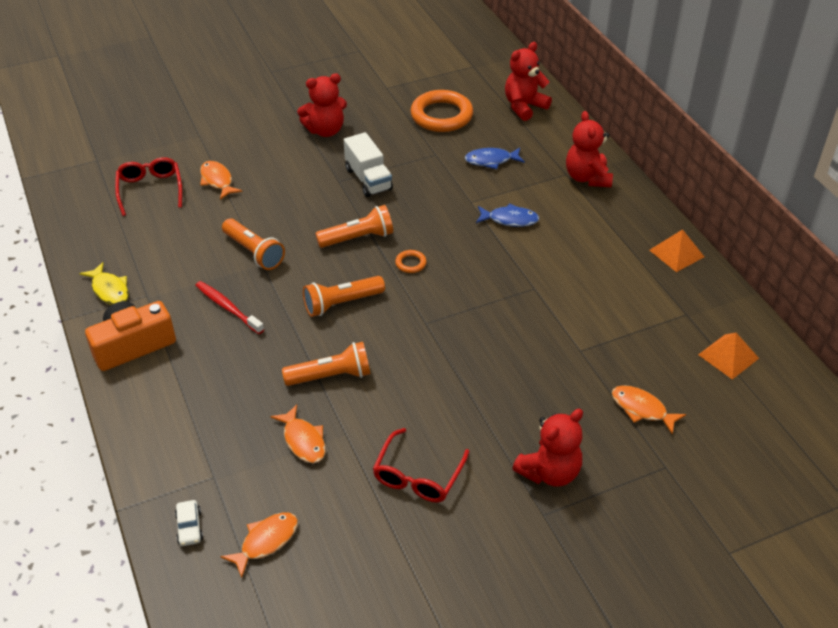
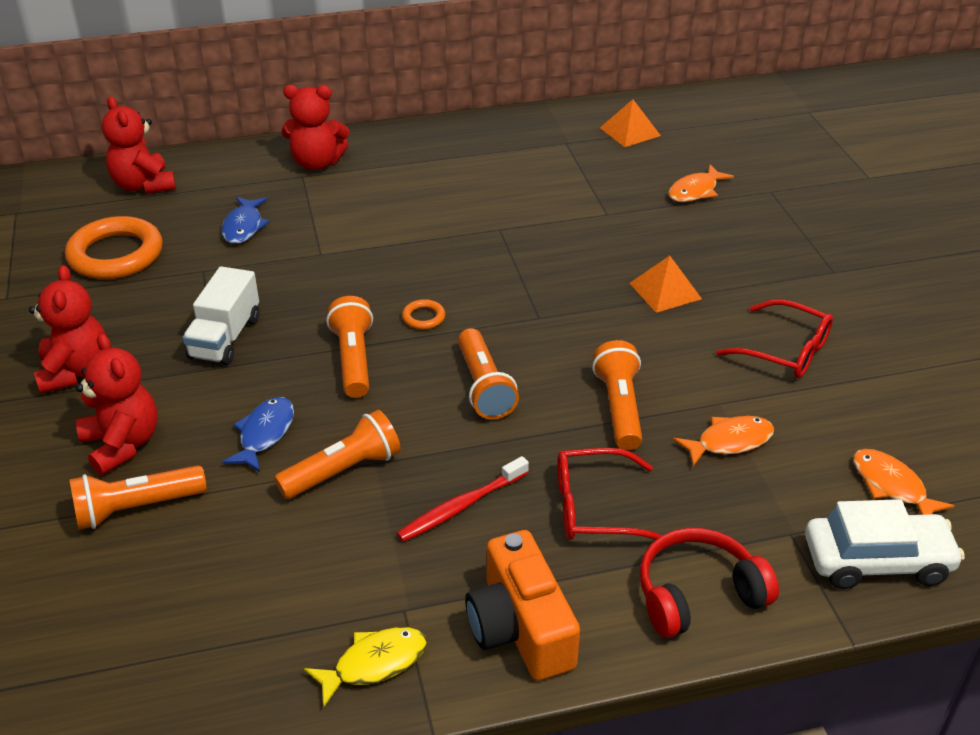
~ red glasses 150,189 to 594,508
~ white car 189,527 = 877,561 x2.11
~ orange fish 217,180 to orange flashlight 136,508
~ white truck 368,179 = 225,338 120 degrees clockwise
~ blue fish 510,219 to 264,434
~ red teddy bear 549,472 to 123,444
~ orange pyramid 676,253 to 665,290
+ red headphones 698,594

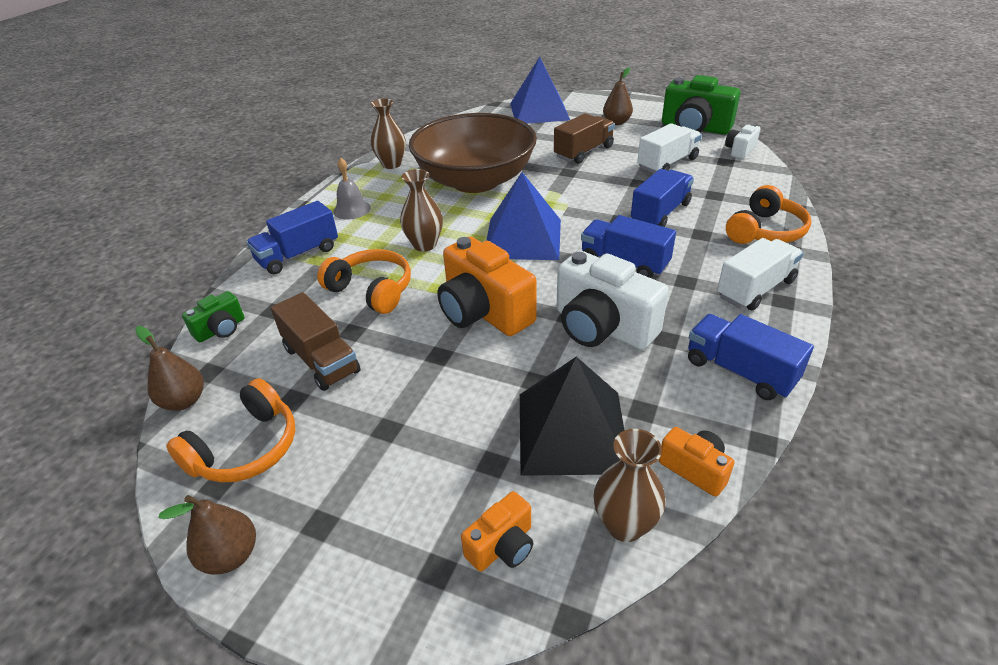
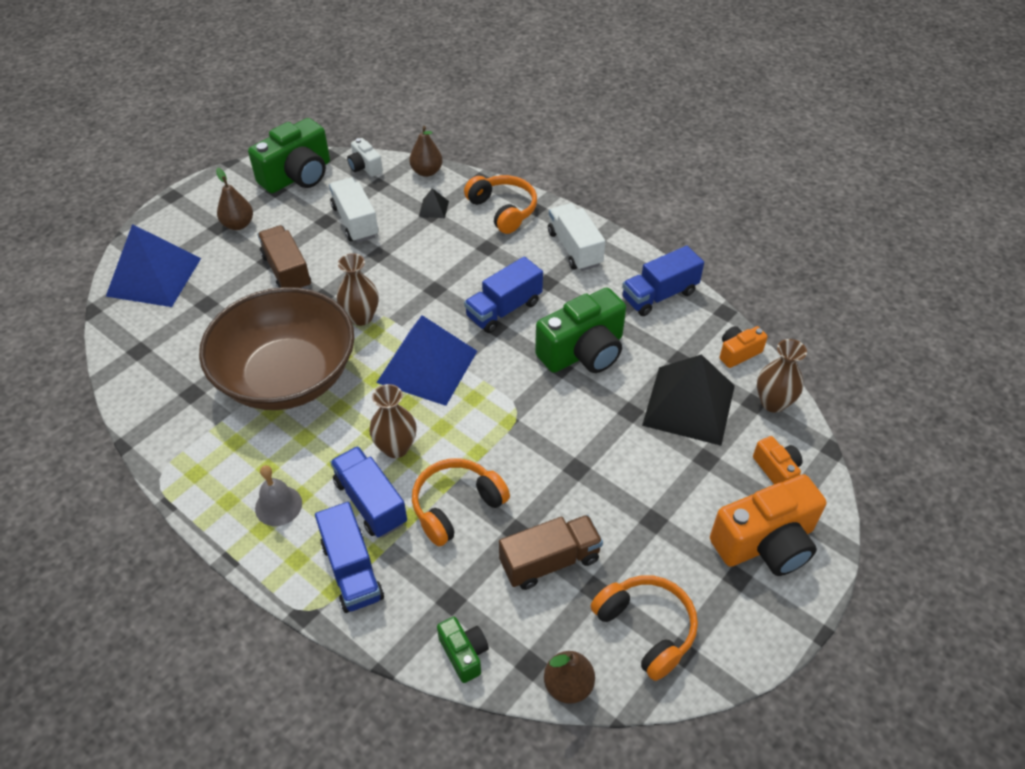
~ brown pear 230,556 to 426,172
~ brown vase 391,164 to 361,317
~ orange camera 483,312 to 766,543
~ white camera 602,327 to green camera 583,352
~ blue truck 660,213 to 370,502
+ black pyramid 433,208

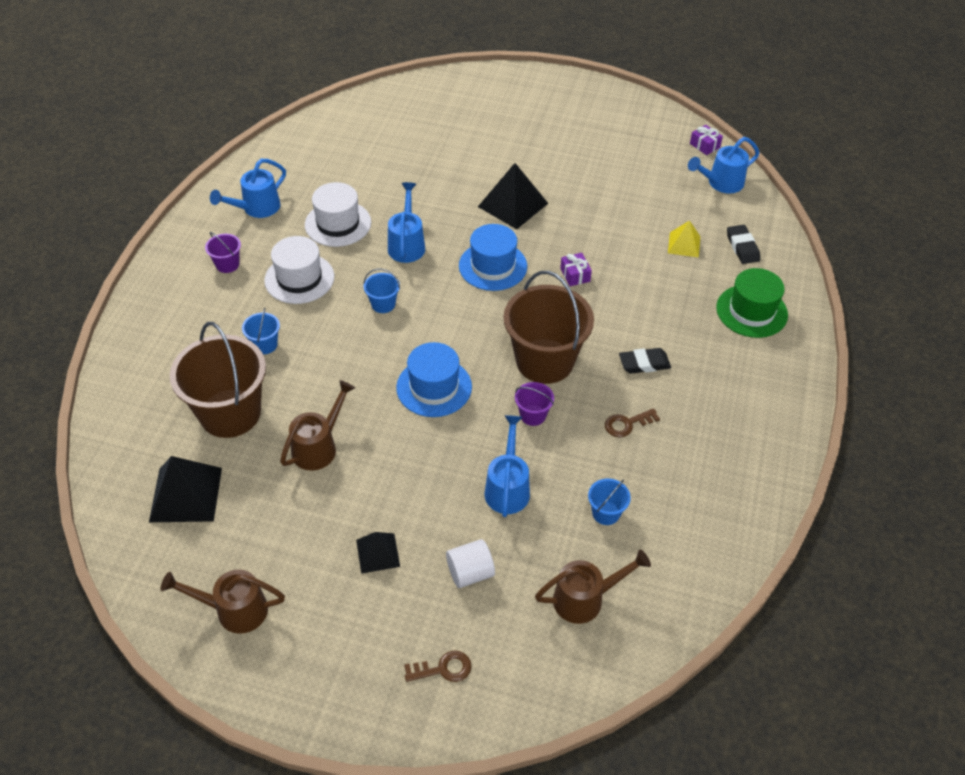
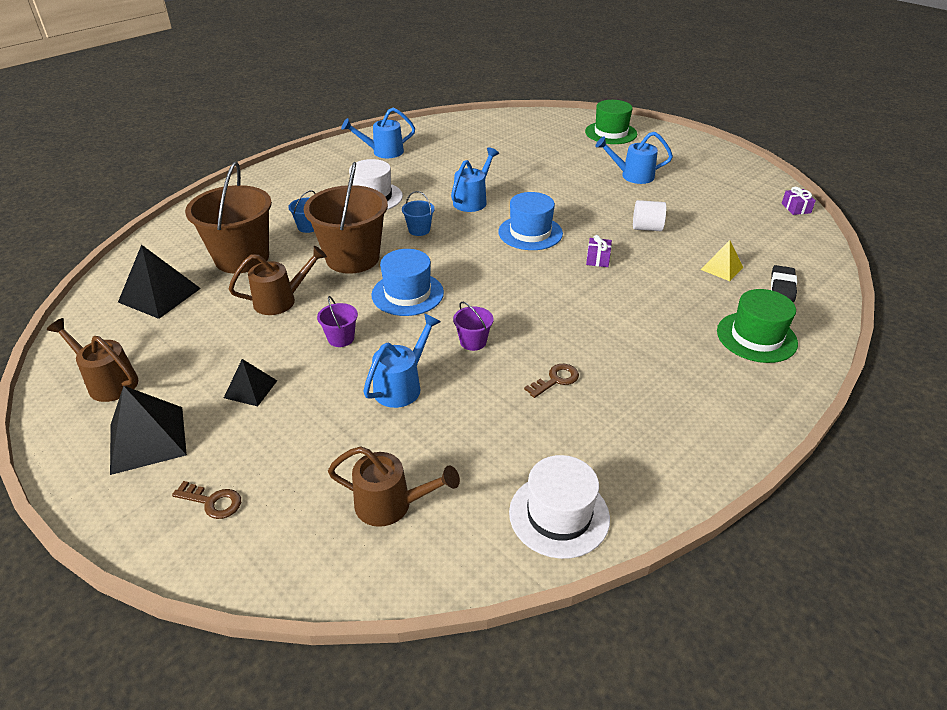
~ purple bucket 227,264 to 341,338
~ white hat 338,223 to 559,515
~ white cylinder 470,573 to 647,228
~ black pyramid 513,204 to 147,439
~ brown bucket 544,361 to 352,258
- blue bucket 606,513
~ brown key 627,424 = 555,380 135 degrees clockwise
- black eraser 644,363
~ blue watering can 721,183 to 632,176
+ green hat 611,133

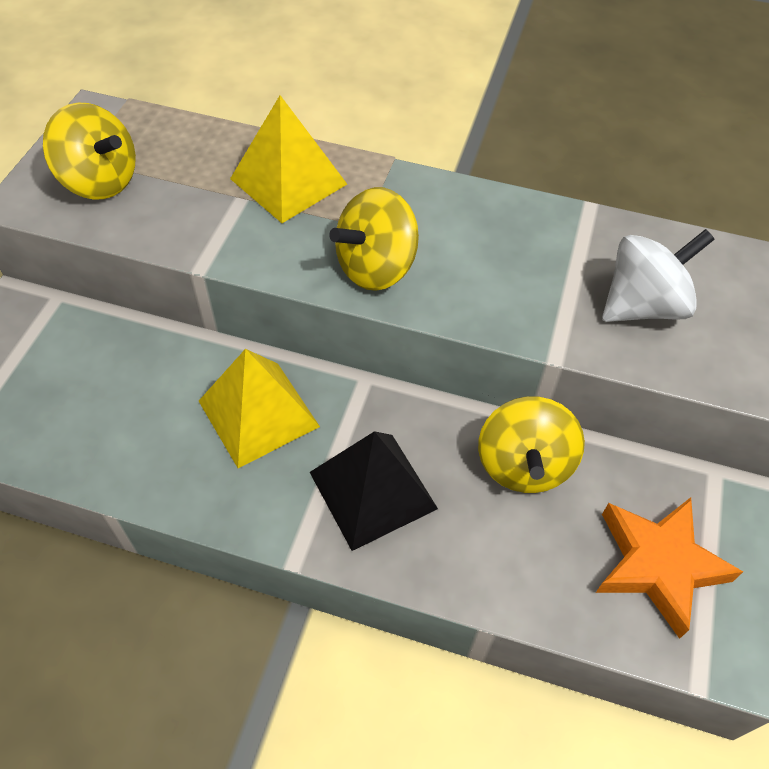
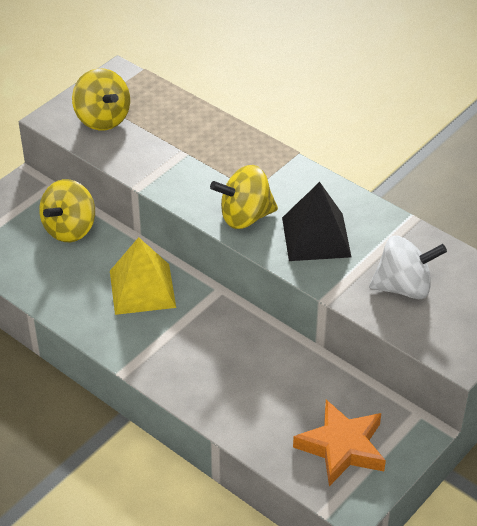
- yellow pyramid 288,181
~ black pyramid 372,490 to 316,237
~ yellow spinning top 523,465 to 70,229

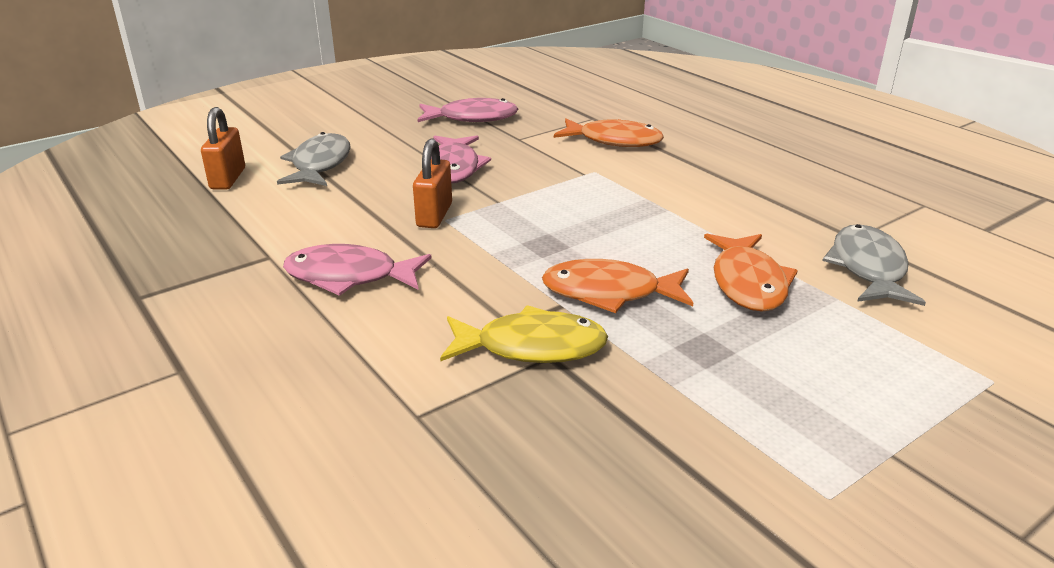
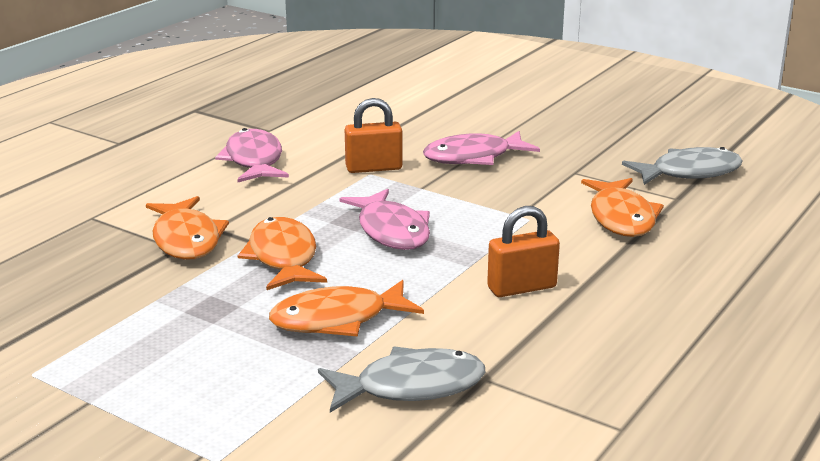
~ orange padlock 228,179 to 522,288
~ grey fish 320,165 to 689,172
~ pink fish 472,118 to 391,231
~ yellow fish 532,347 to orange fish 186,239

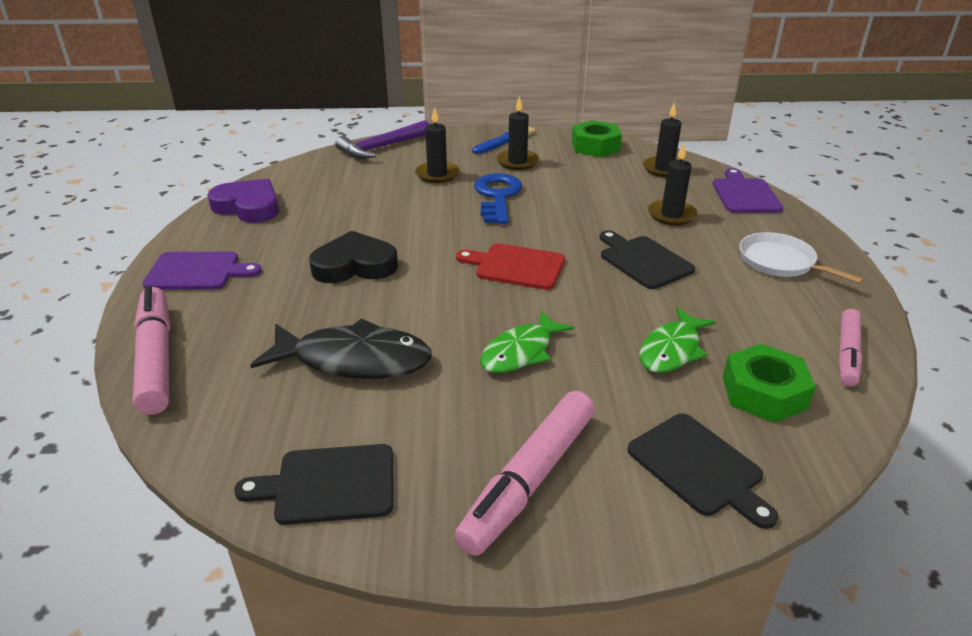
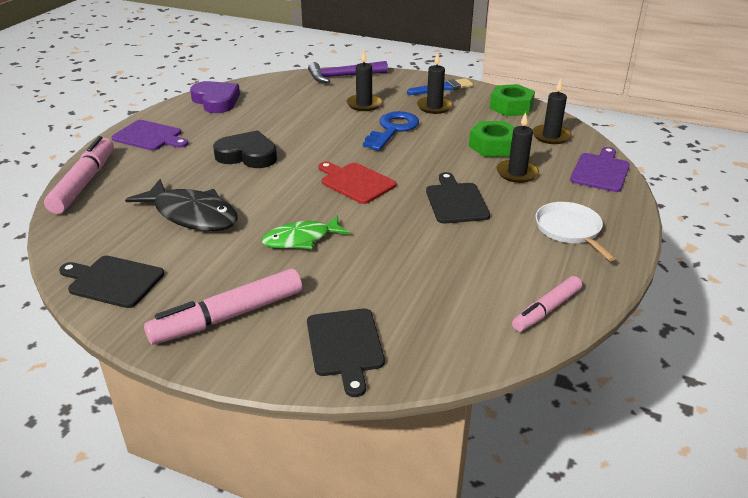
- green fish 672,350
~ green nut 764,392 to 493,146

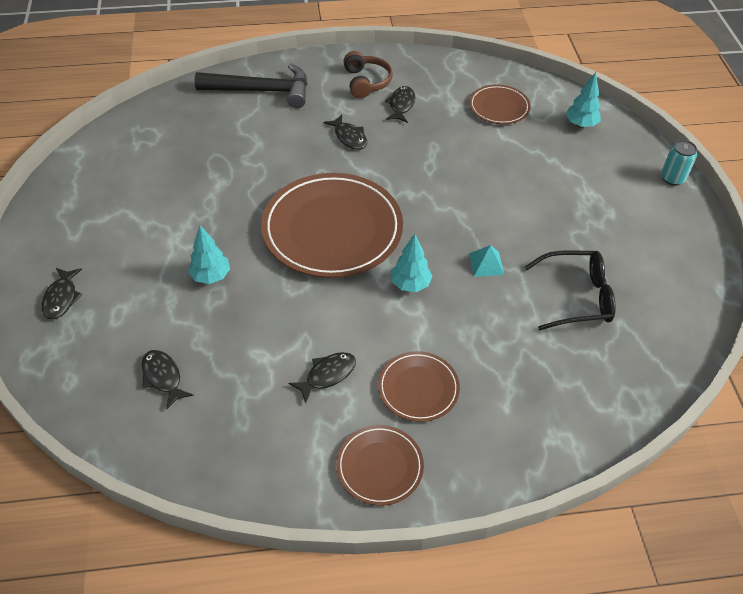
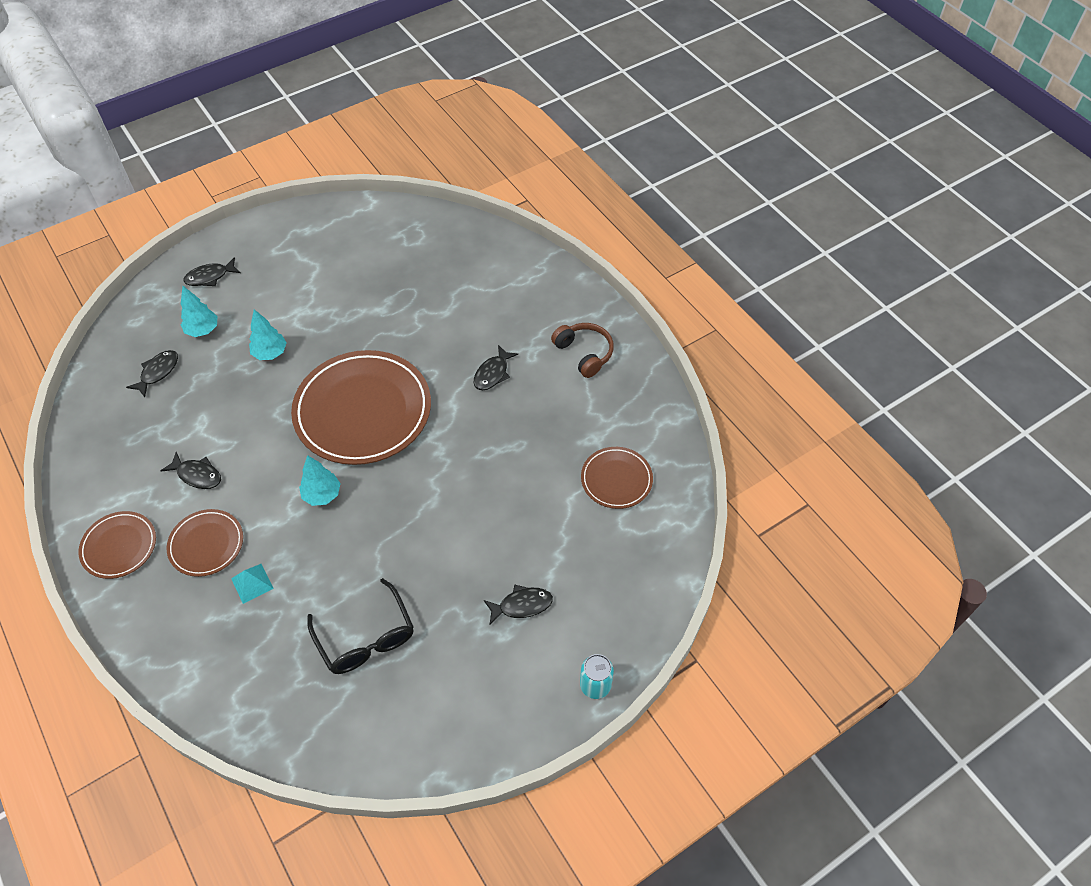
- black hammer 261,91
~ brown headphones 366,82 = 584,353 90 degrees counterclockwise
~ black fish 401,105 to 522,605
~ turquoise pyramid 486,264 to 252,583
~ turquoise tree 580,124 to 202,330

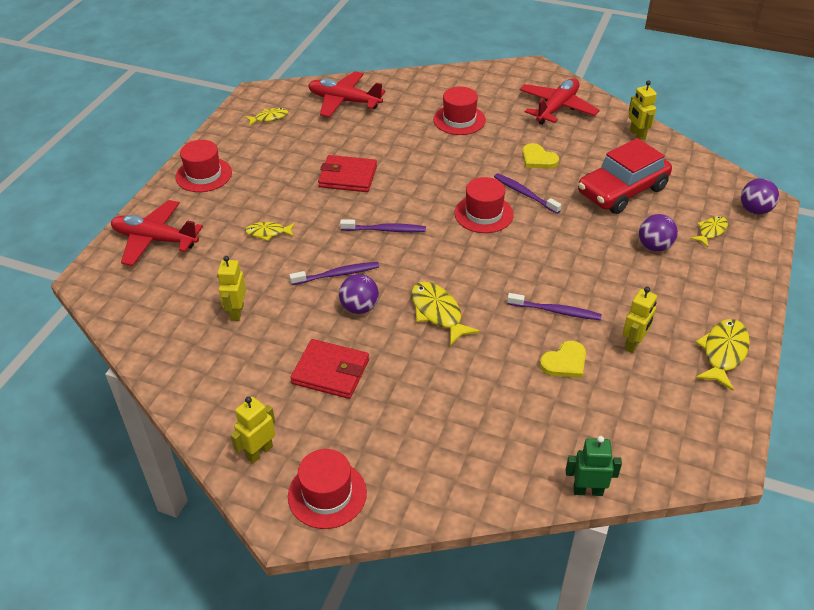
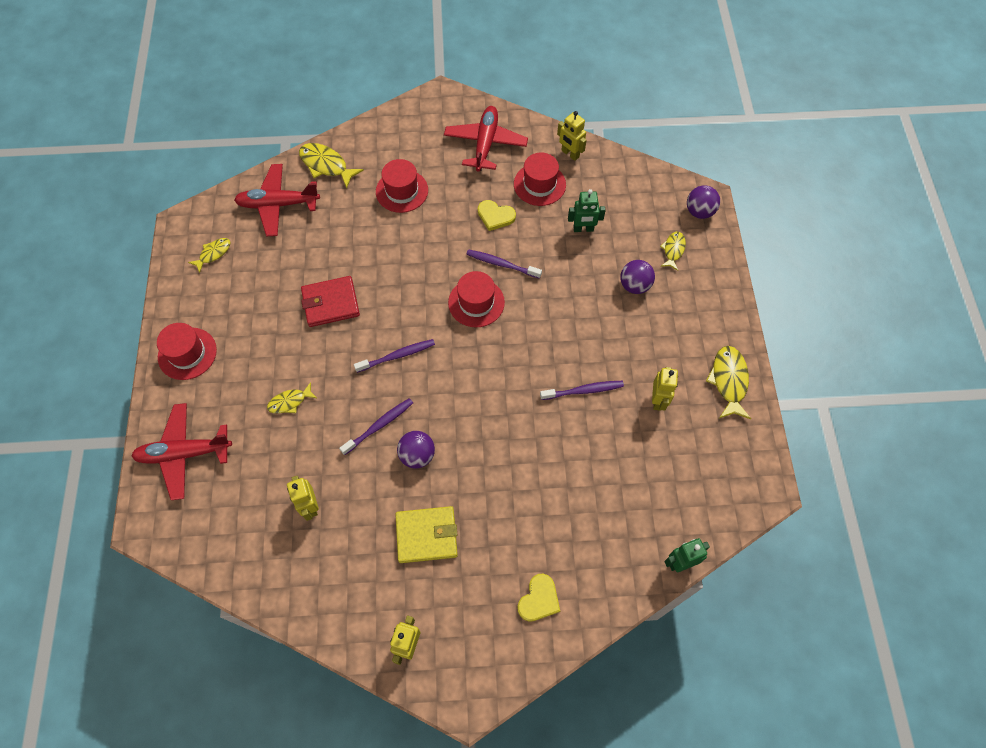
~ red hat 327,494 to 539,184
~ red wallet 330,372 to yellow wallet 426,535
~ yellow fish 438,313 to 326,165
~ yellow heart 565,362 to 539,599
~ red car 622,190 to green robot 583,229

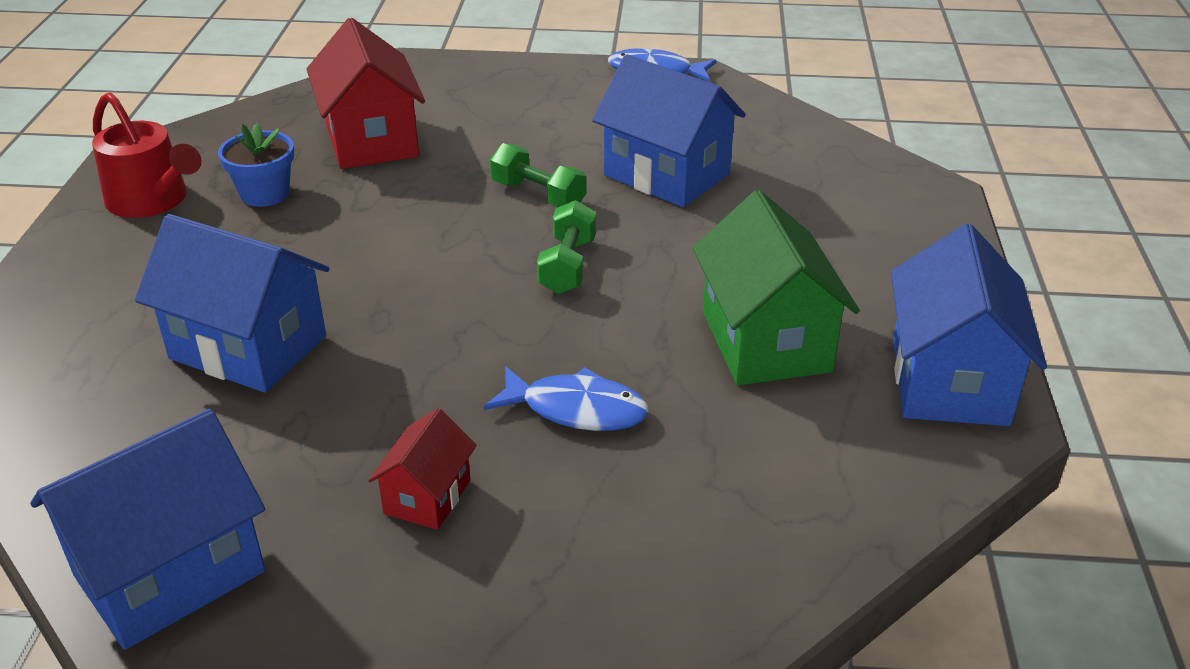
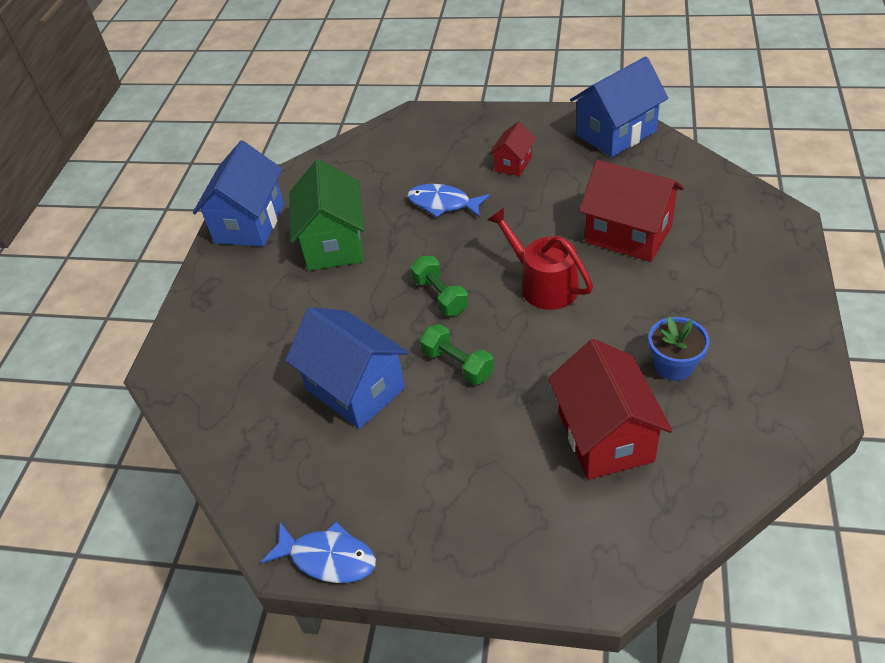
~ red watering can 152,200 to 543,284
~ blue house 248,347 to red house 628,234
~ green dumbbell 567,266 = 440,296 45 degrees counterclockwise

